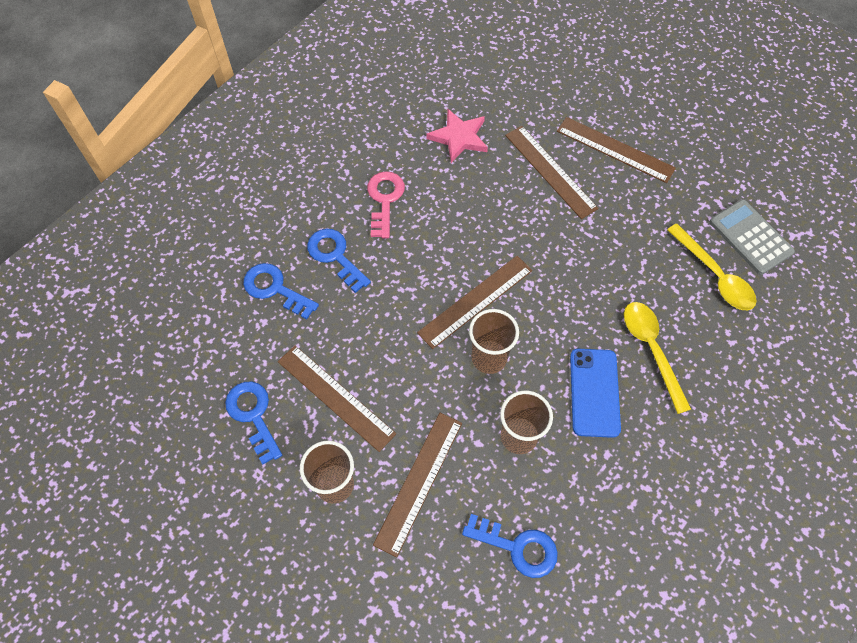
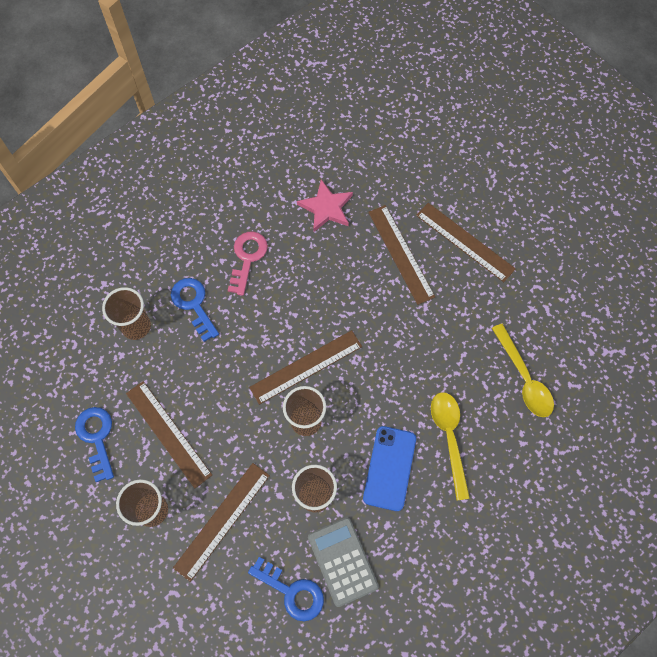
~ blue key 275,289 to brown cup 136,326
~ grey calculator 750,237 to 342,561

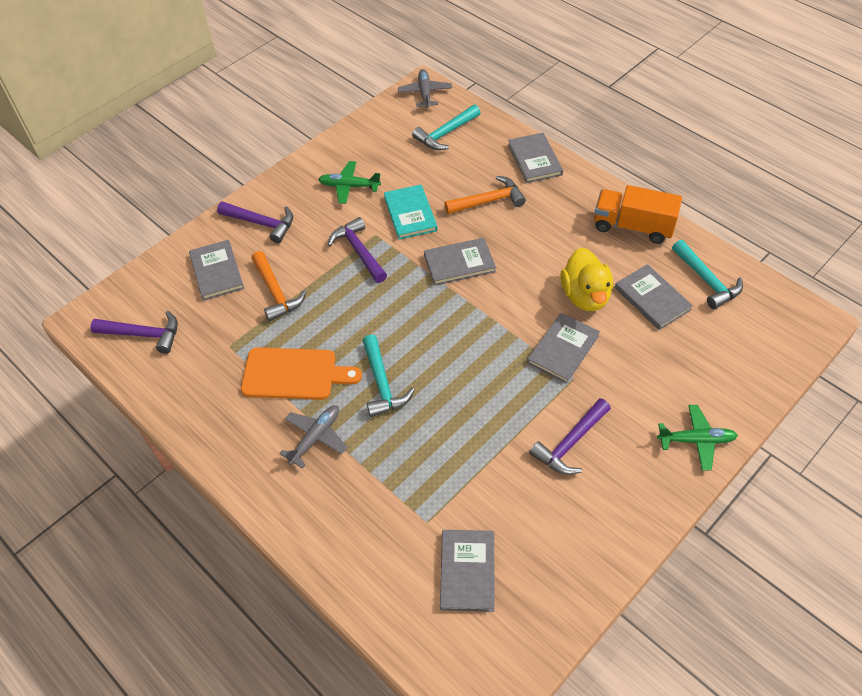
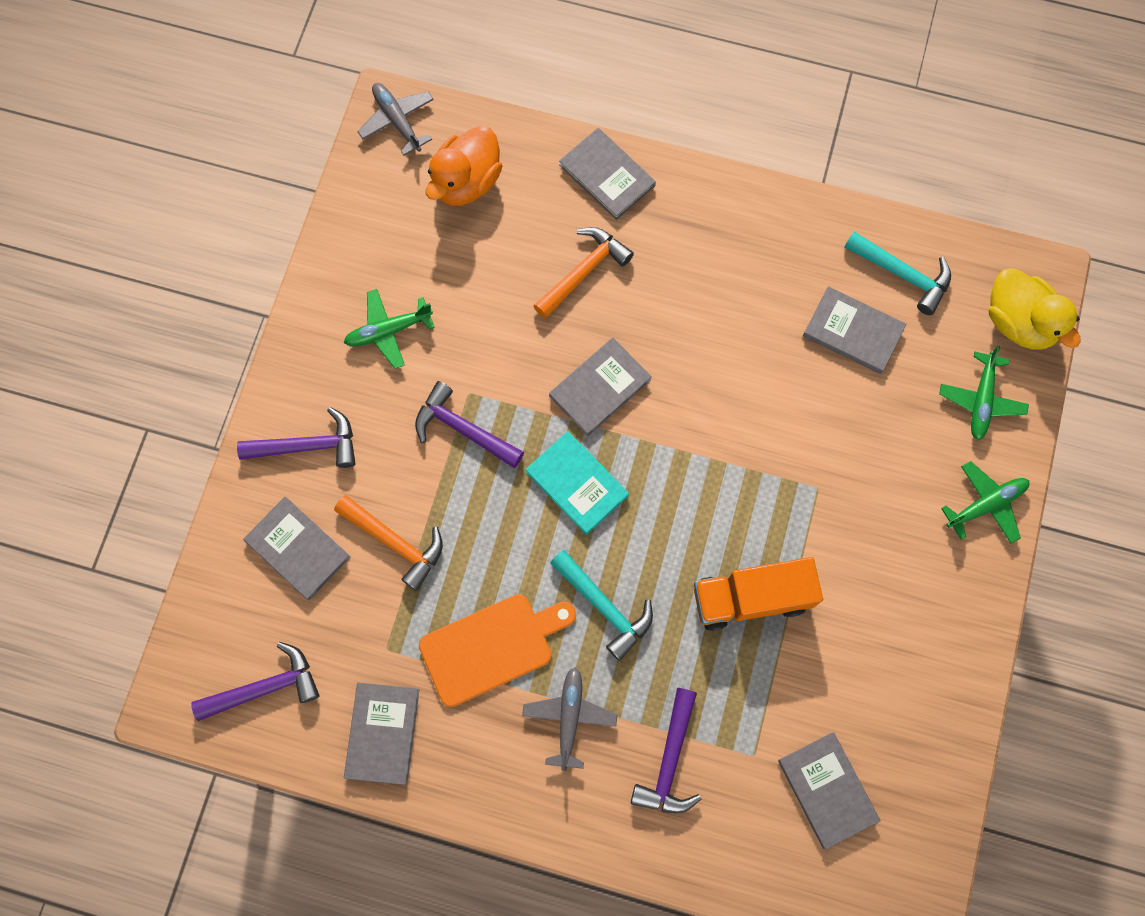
~ turquoise book 410,214 to 577,484
~ turquoise hammer 445,133 to orange duck 466,182
~ grey book 563,349 to 382,733
~ purple hammer 570,443 to 669,760
~ yellow duck 585,296 to 1018,322
~ orange truck 632,226 to 751,598
+ green plane 981,400

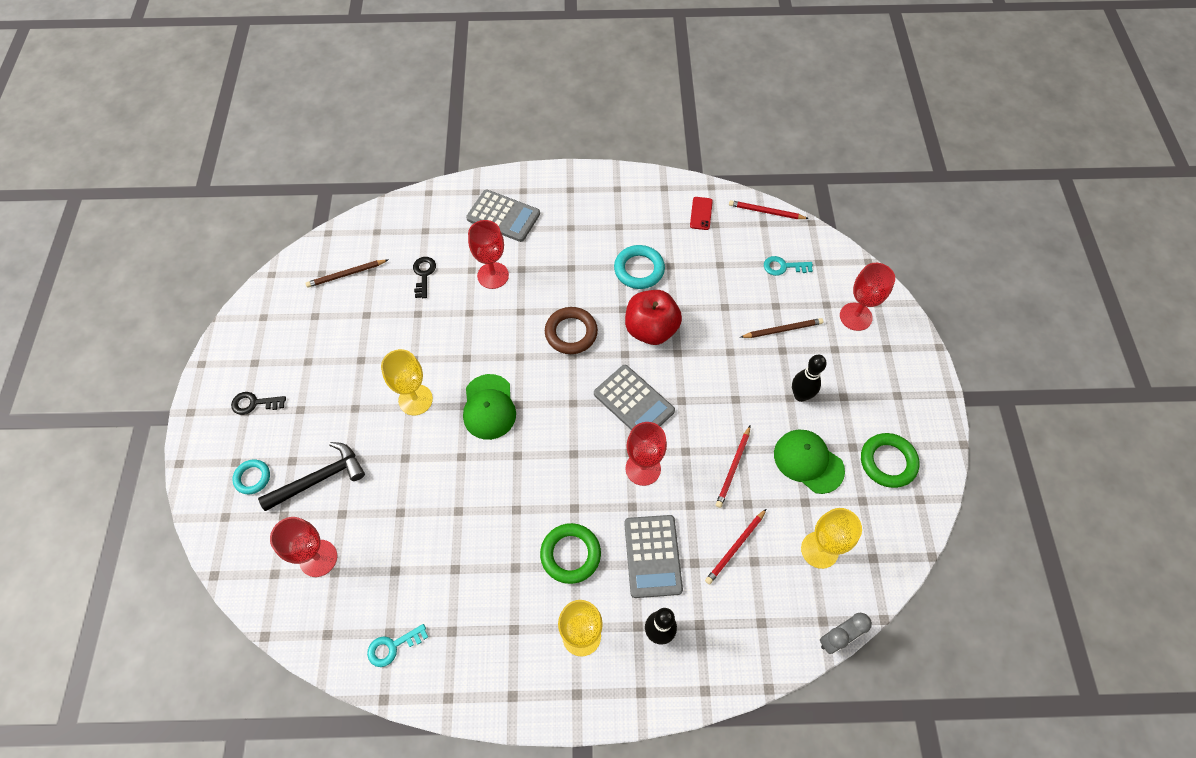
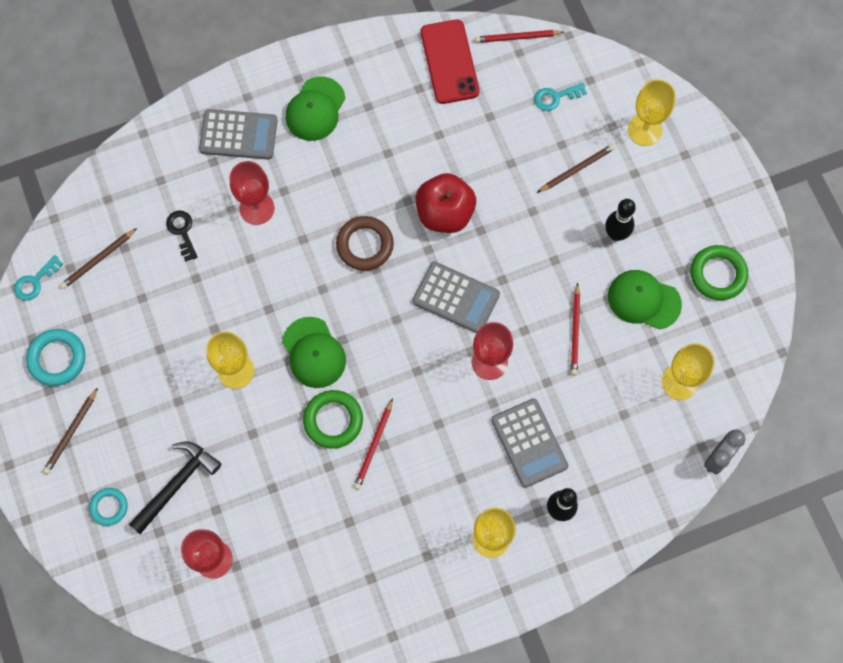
~ black key 254,403 to brown pencil 71,432
~ turquoise key 393,646 to 35,281
~ green ring 570,554 to 333,420
~ turquoise ring 639,269 to 57,359
~ red phone 701,213 = 449,62 x2.00
~ red pencil 735,547 to 374,446
~ red goblet 855,316 to yellow goblet 644,130
+ green cap 315,109

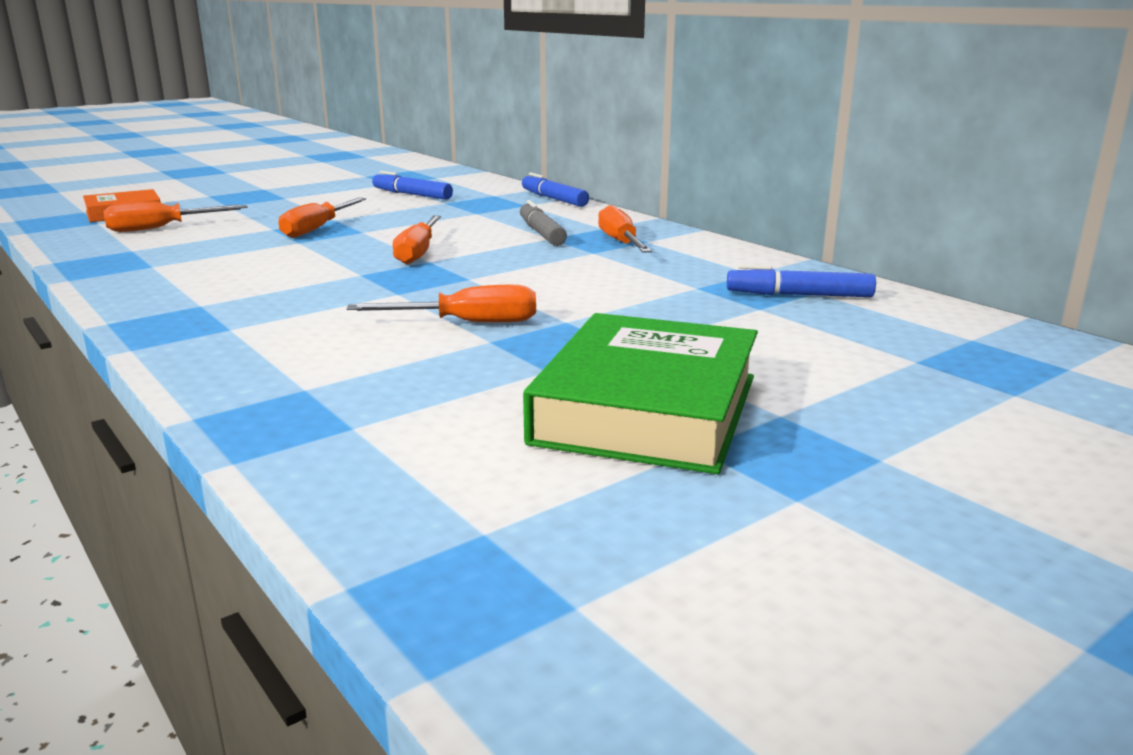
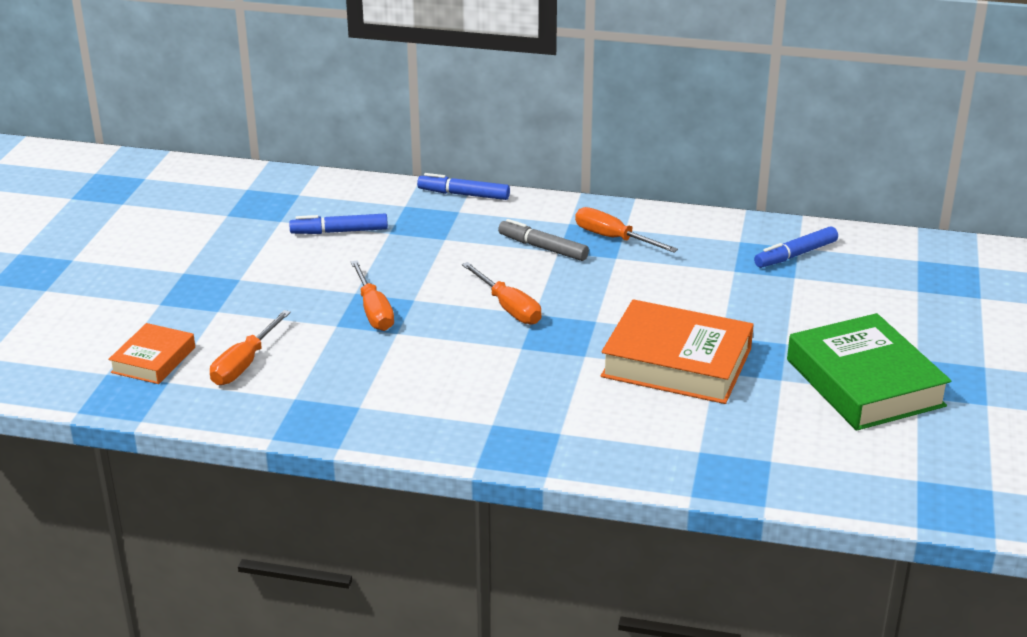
~ orange screwdriver 467,323 to orange book 676,363

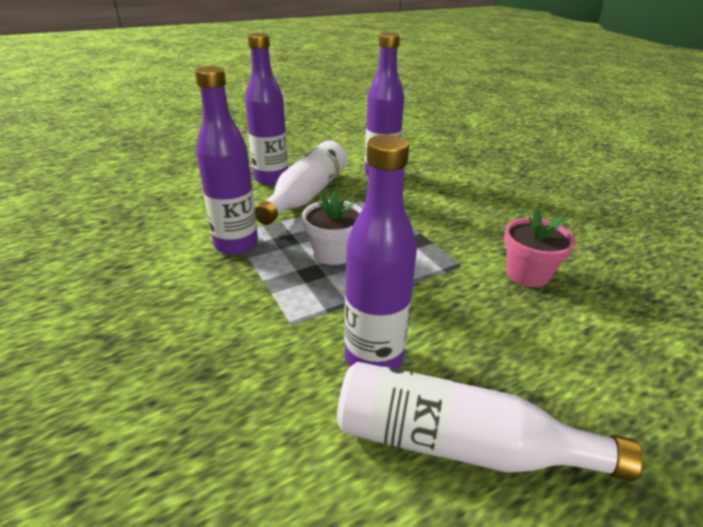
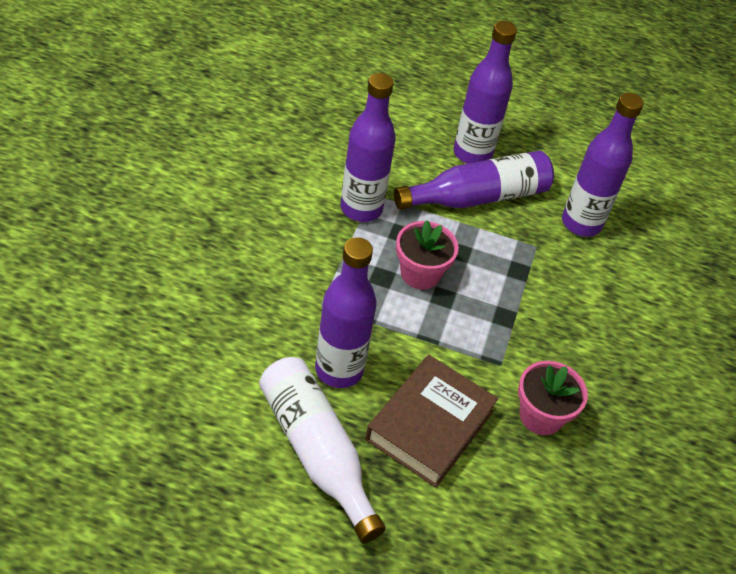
~ white bottle 306,195 to purple bottle 478,197
~ white flower pot 333,253 to pink flower pot 420,273
+ brown book 429,425

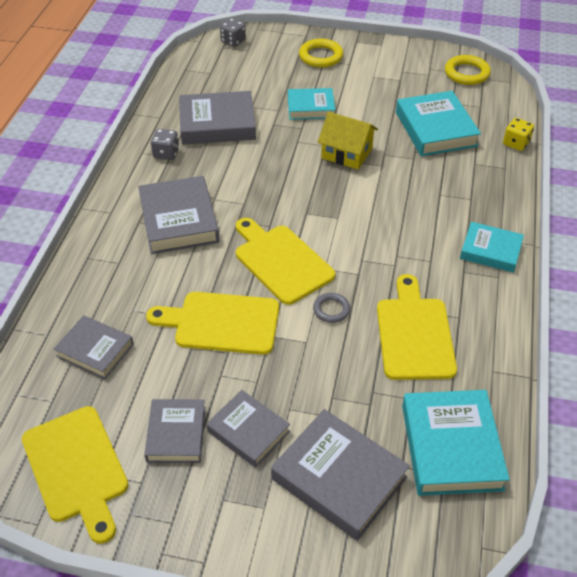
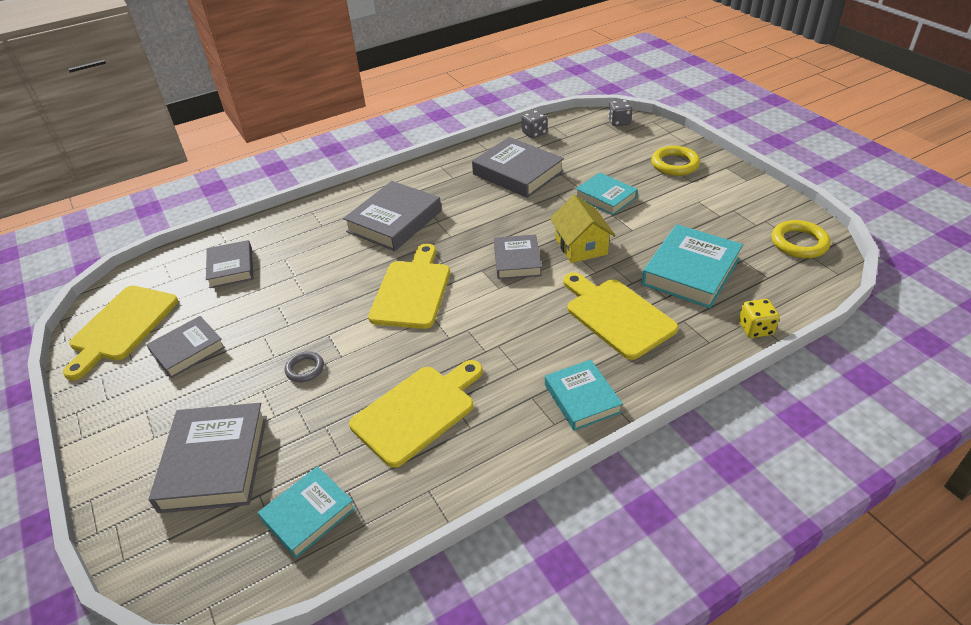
~ yellow cutting board 221,323 to 616,315
~ grey dice 166,153 to 534,133
~ grey book 248,431 to 517,261
~ grey ring 331,309 to 305,369
~ turquoise book 451,447 = 308,514 x0.64

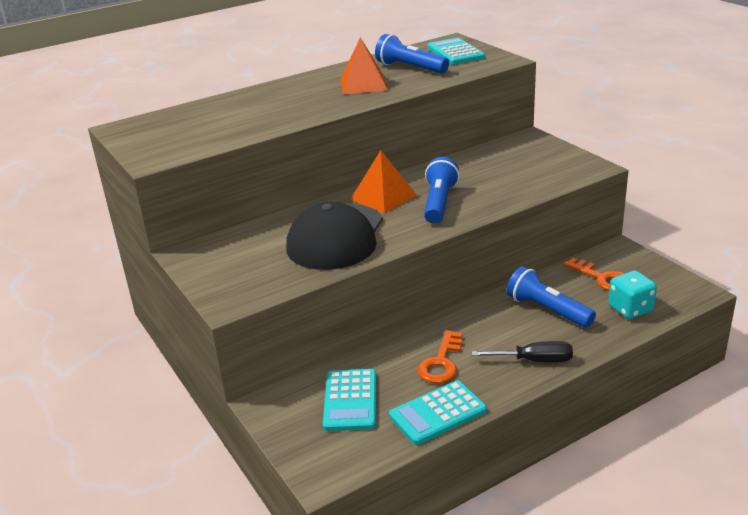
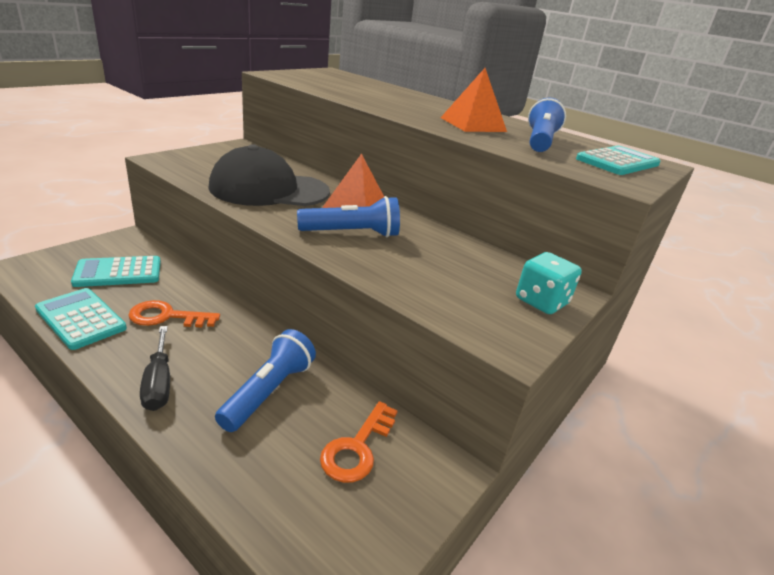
~ turquoise dice 630,309 to 541,301

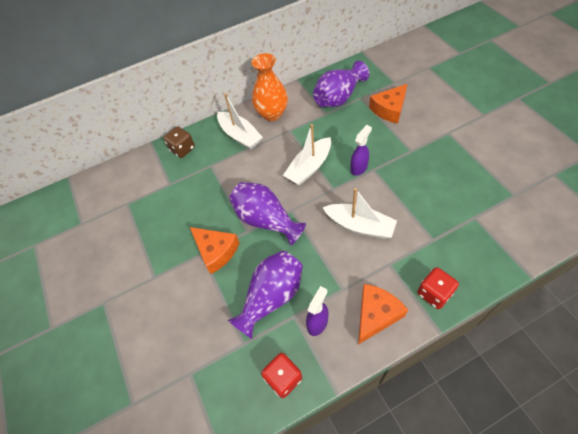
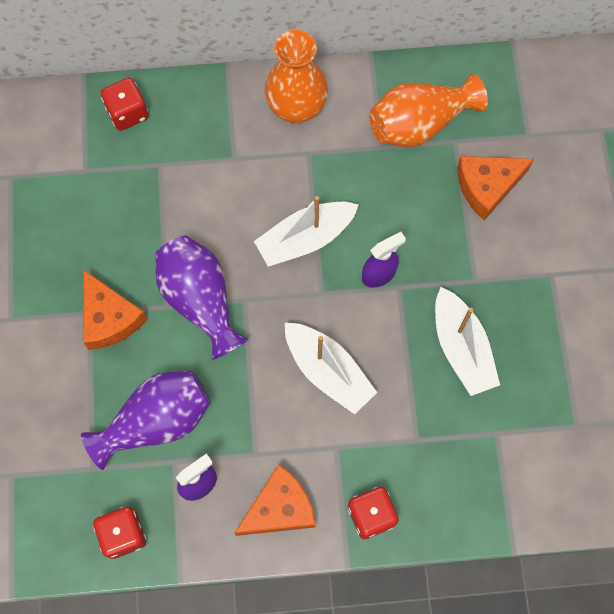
~ brown dice 182,149 to red dice 127,113
~ white boat 240,136 to 461,348
~ purple vase 339,97 to orange vase 419,124

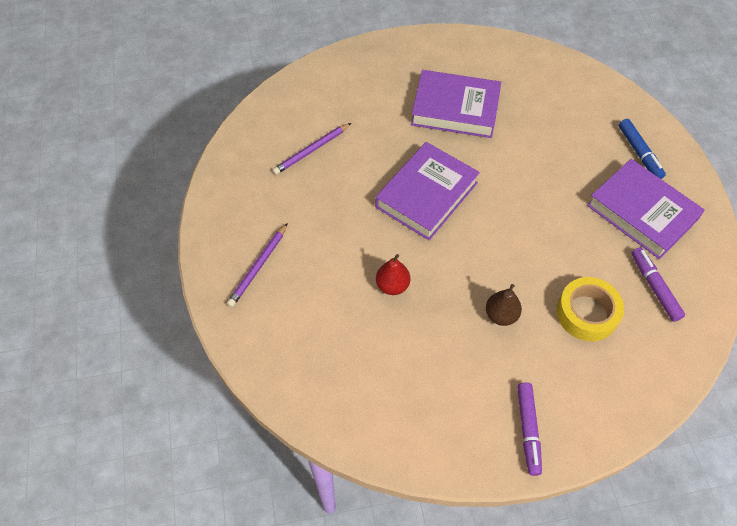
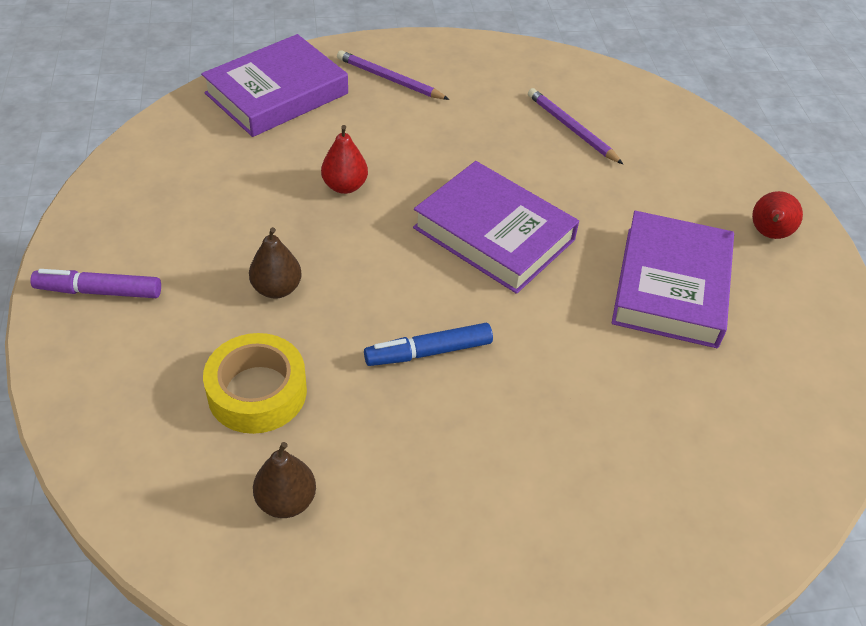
~ purple book 641,212 to 277,93
~ blue marker 639,153 to 428,352
~ purple marker 654,287 to brown pear 286,501
+ red pear 768,234

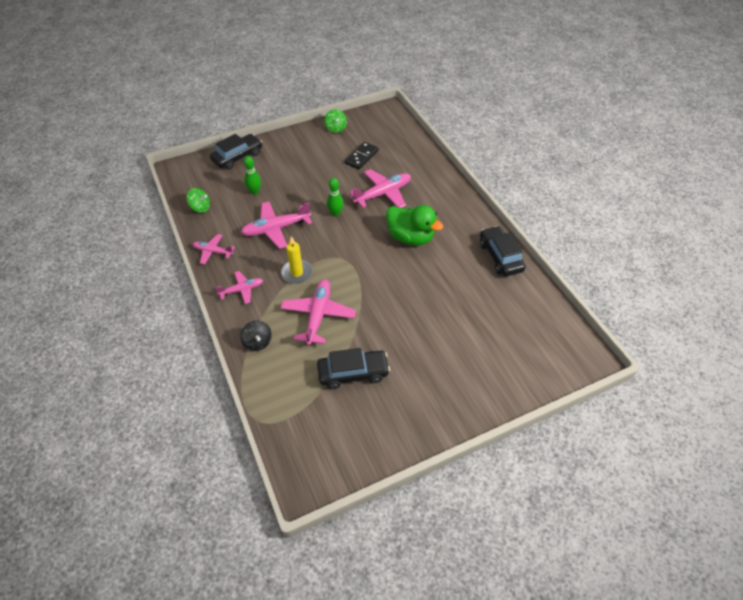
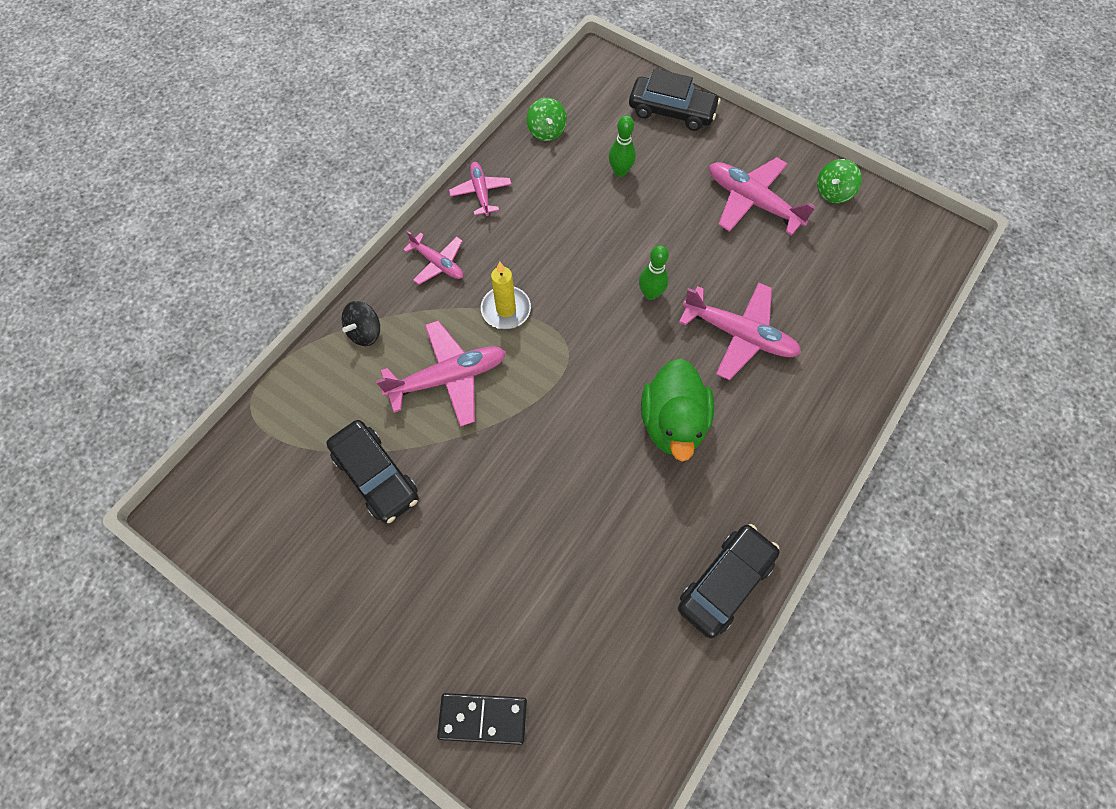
~ pink plane 276,229 to 752,202
~ black domino 361,157 to 483,718

